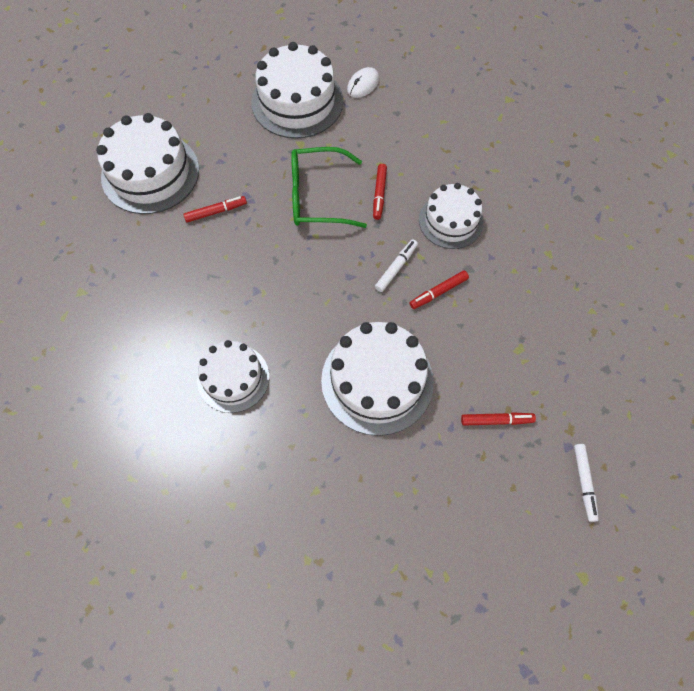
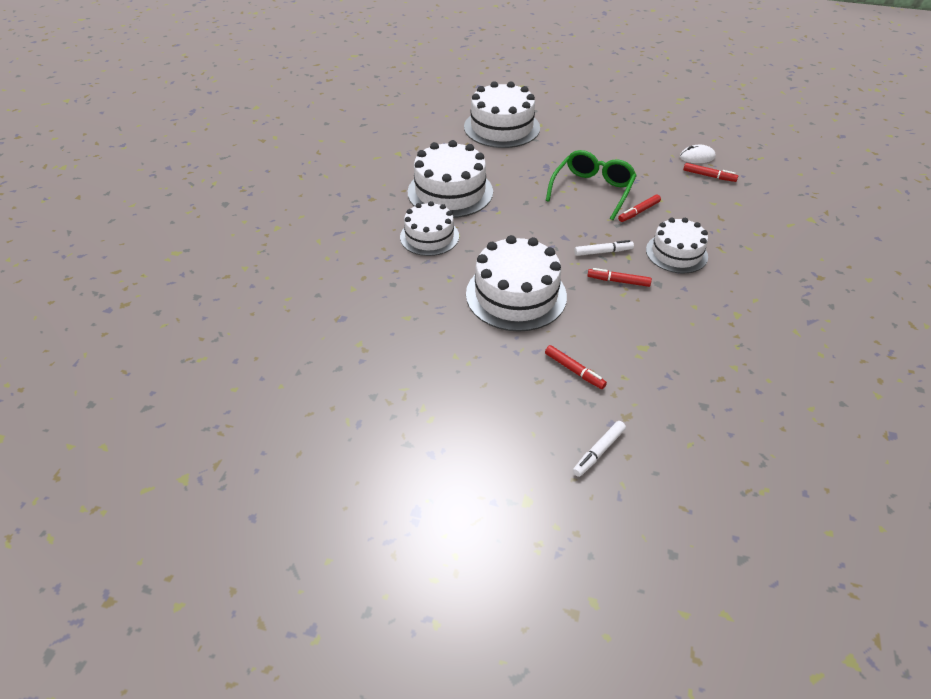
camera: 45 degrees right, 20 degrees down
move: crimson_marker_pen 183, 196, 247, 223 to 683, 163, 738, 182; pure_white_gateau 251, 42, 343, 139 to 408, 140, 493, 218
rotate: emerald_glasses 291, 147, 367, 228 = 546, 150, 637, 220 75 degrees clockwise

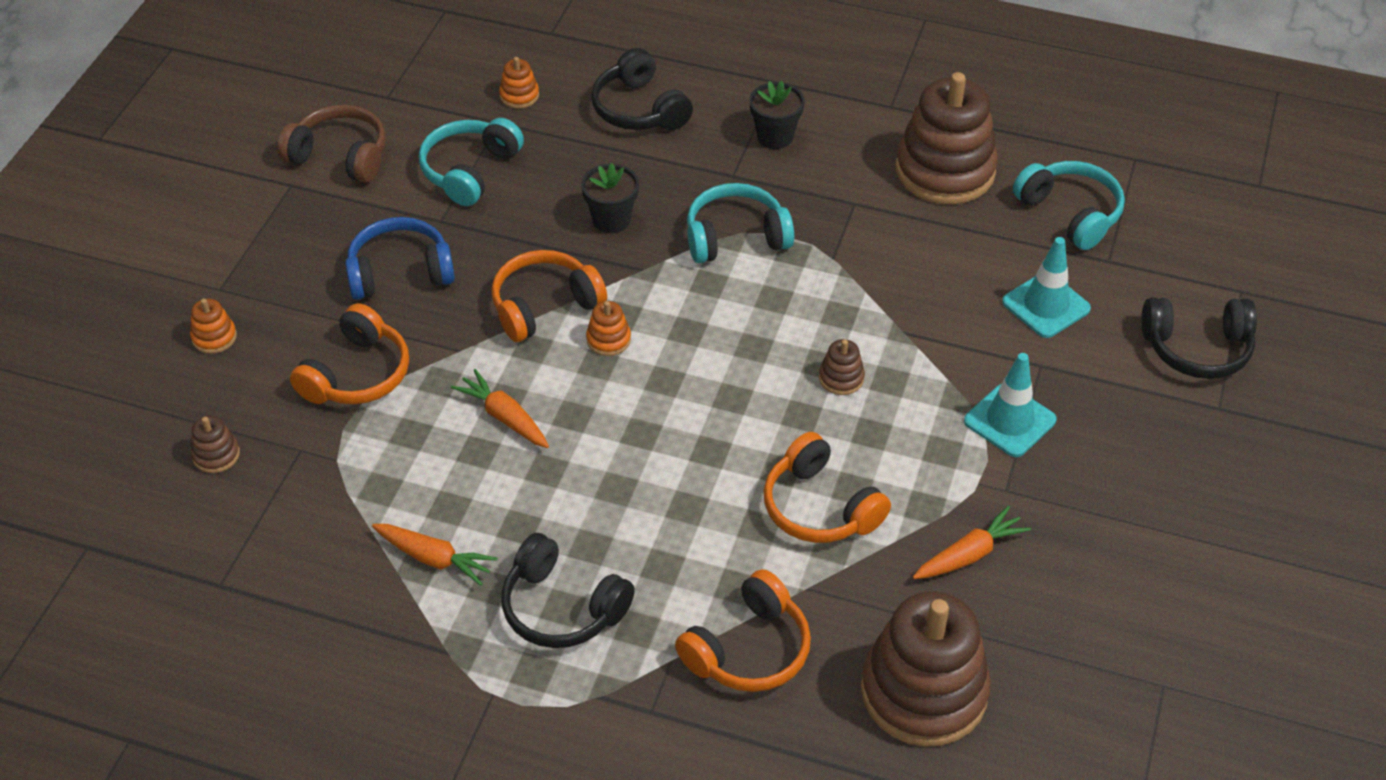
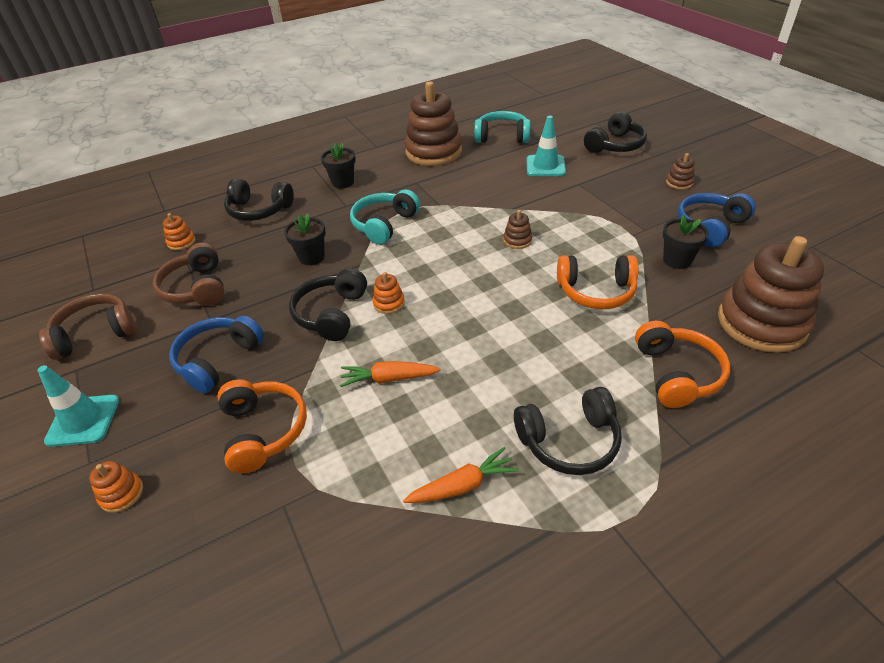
camera: 45 degrees left, 5 degrees down
insert: blue_headphones 678, 193, 756, 247
move: dark_brown_stacking_toy 191, 416, 240, 473 to 666, 153, 695, 190; teal_safety_cone 964, 353, 1057, 457 to 37, 365, 119, 447
replace: orange_root_vegetable 913, 506, 1031, 579 to black_flower_pot 663, 214, 709, 269
recolor: teal_headphones 419, 118, 524, 206 to dark_brown_headphones 153, 242, 225, 306; orange_headphones 491, 250, 607, 342 to black_headphones 289, 268, 367, 341

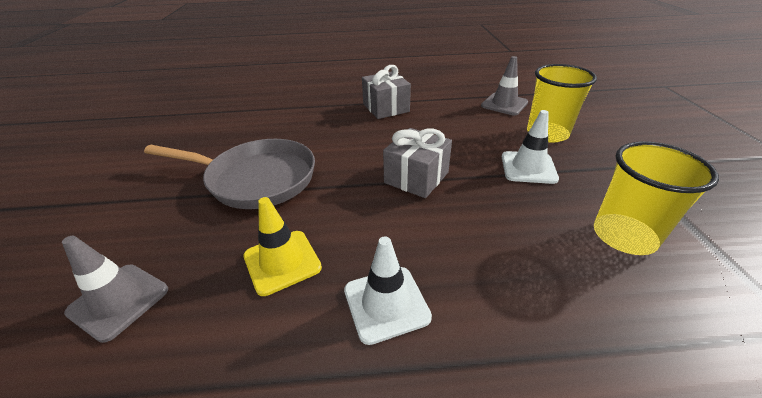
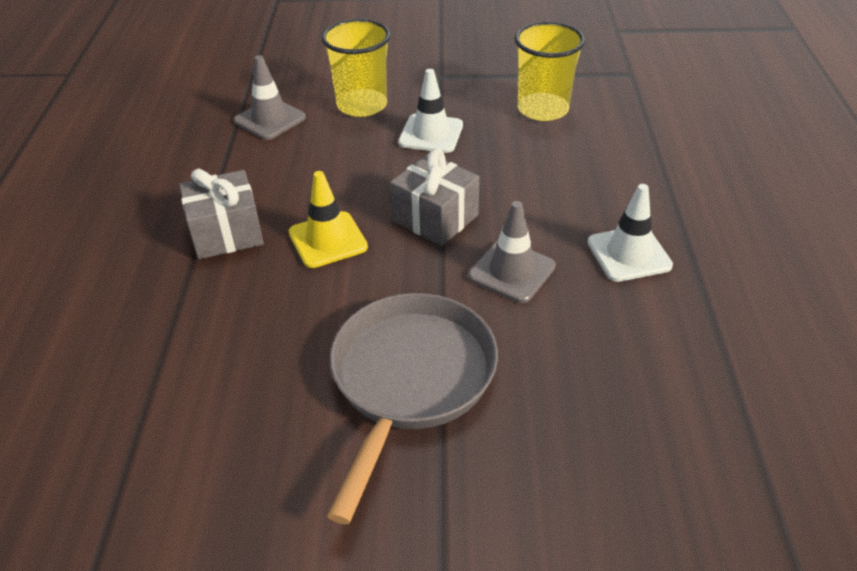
camera: 85 degrees left, 5 degrees up
move: ash-grey_safety_cone 62, 236, 168, 343 to 468, 201, 556, 303; golden_safety_cone 243, 197, 322, 296 to 289, 171, 368, 268

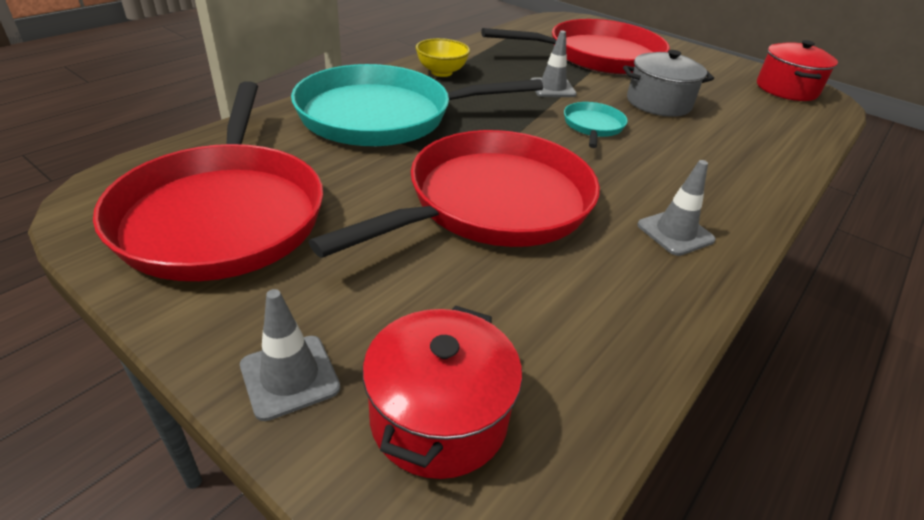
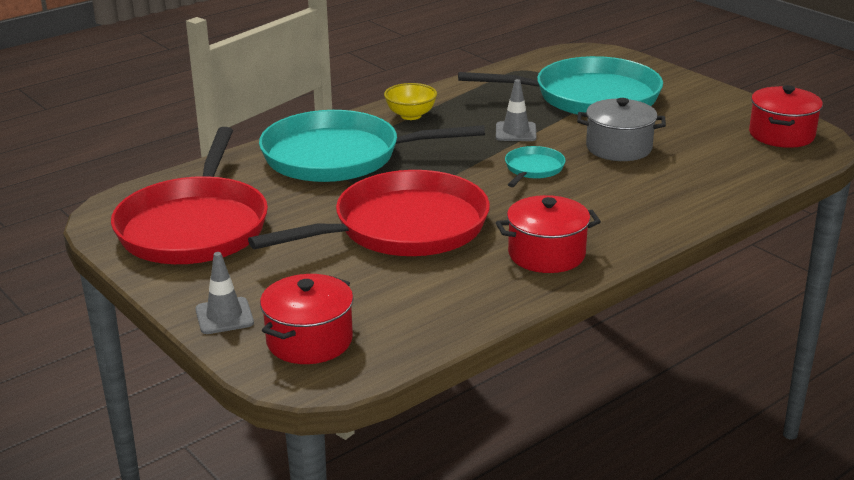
camera: 15 degrees right, 10 degrees down
replace: ash-grey_safety_cone 637, 160, 716, 256 to crimson_cooking_pot 496, 195, 601, 273
recolor: crimson_frying_pan 481, 19, 670, 74 to teal_frying_pan 458, 56, 663, 115

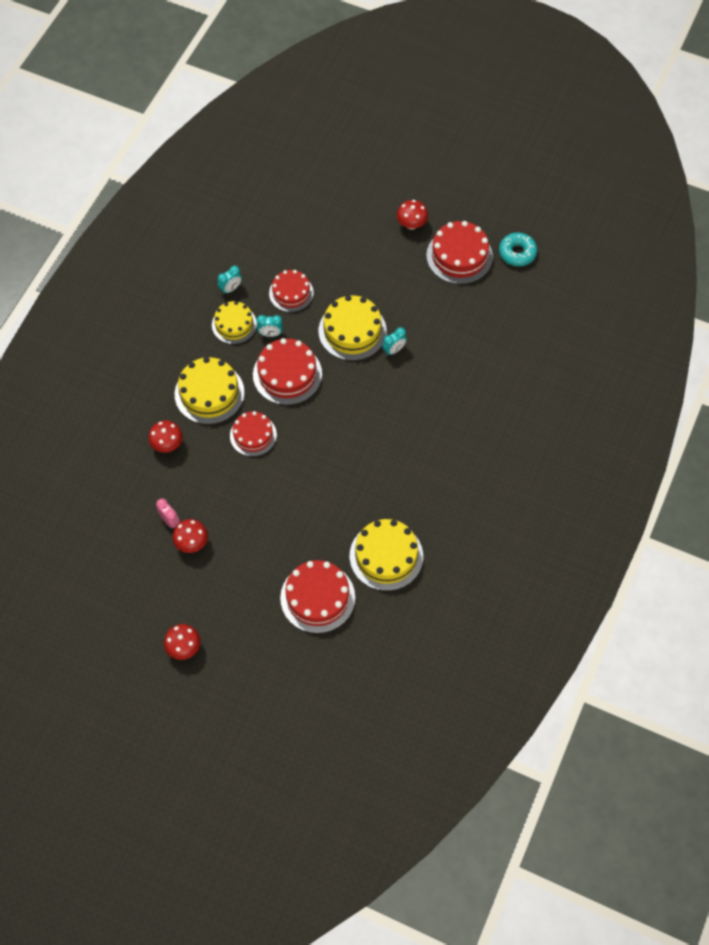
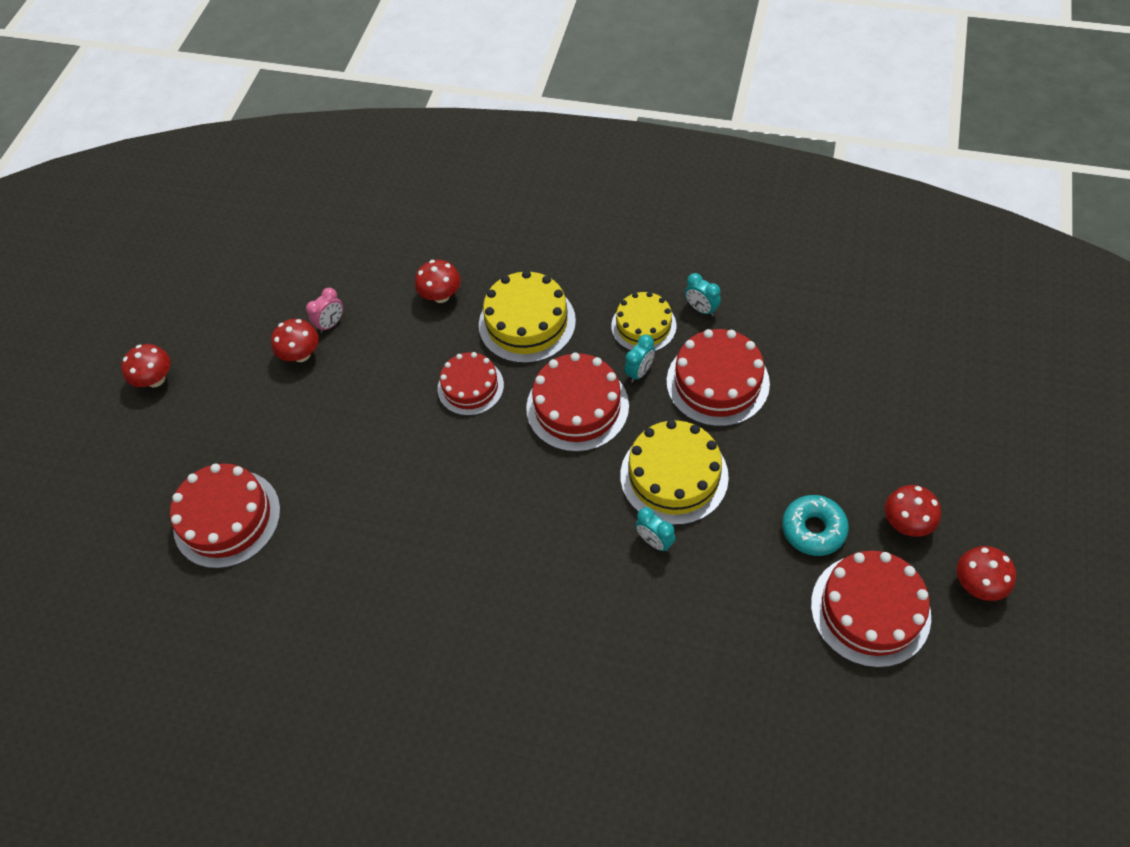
camera: 85 degrees right, 5 degrees down
delete: golden_gateau 350, 519, 423, 591
insert: crimson_fungus 957, 546, 1016, 601
move: teal_doughnut 499, 233, 537, 266 to 782, 495, 849, 556
rotate: teal_clock 257, 315, 283, 337 = 624, 335, 655, 383 135 degrees counterclockwise
resize: crimson_gateau 269, 270, 314, 312 = 667, 329, 770, 427 x1.51

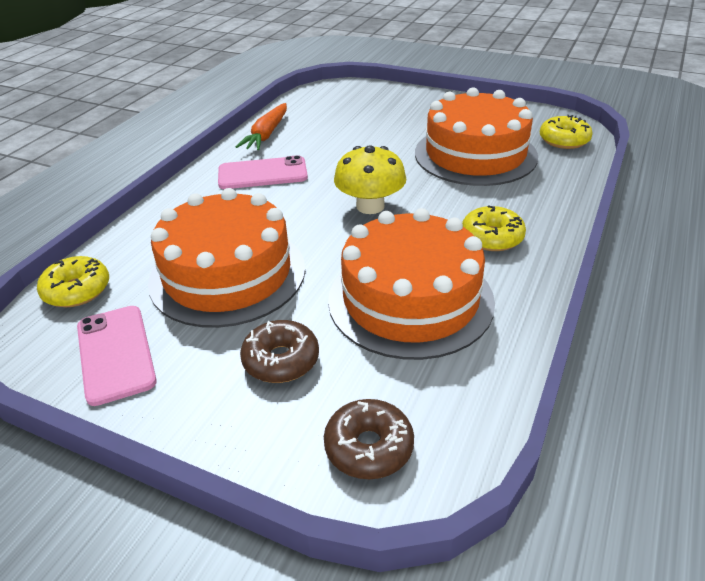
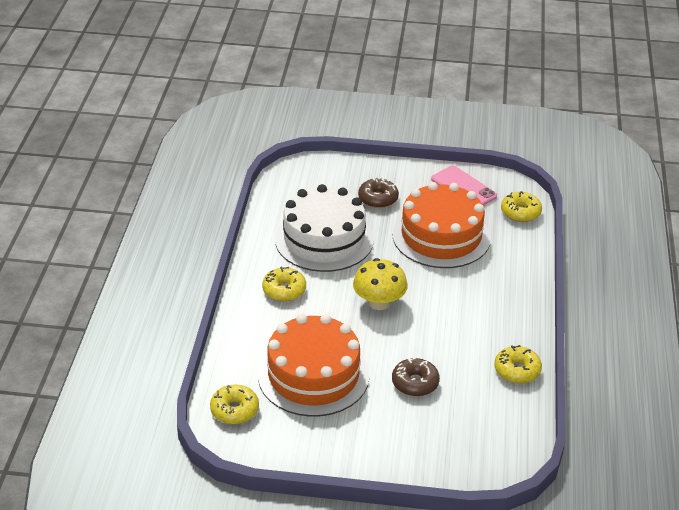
camera: 160 degrees right, 0 degrees up
delete: rose-pink_phone 218, 155, 308, 189
move: dark_brown_doughnut 324, 399, 414, 479 to 392, 357, 440, 396
replace: orange_root_vegetable 236, 103, 287, 150 to golden_doughnut 494, 345, 542, 384
recolor: orange_gateau 328, 208, 495, 360 to pure_white_gateau 275, 184, 374, 272

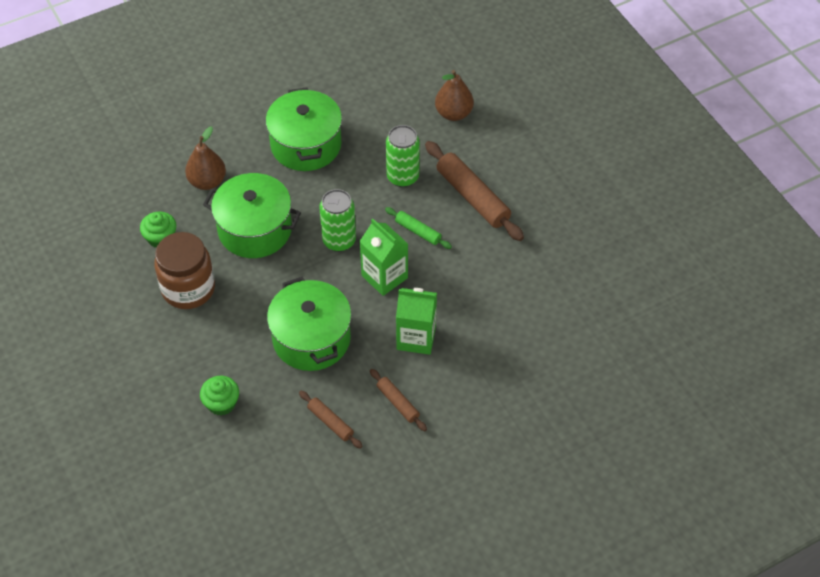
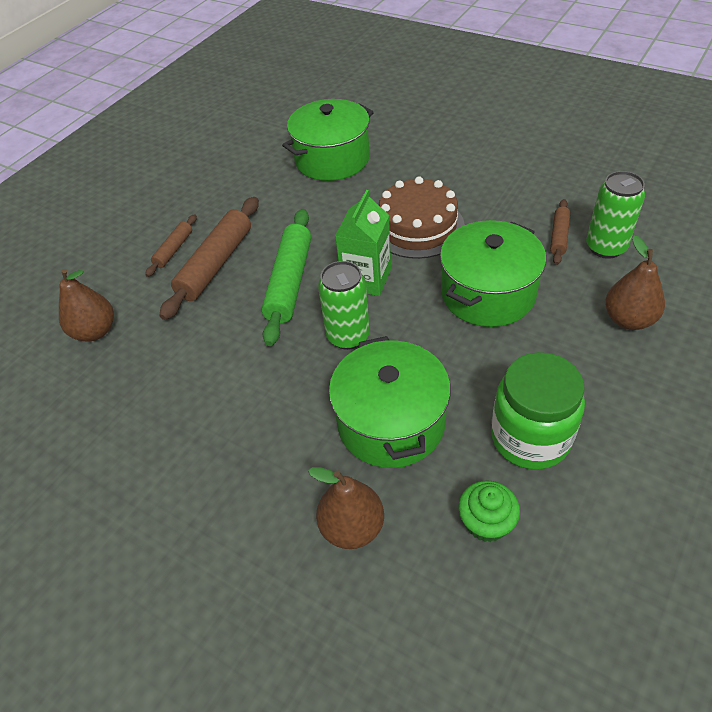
camera: 115 degrees left, 5 degrees down
move: emerald_cooking_pot 266, 87, 342, 171 to 282, 99, 374, 181; dark_brown_pastry_roller 370, 369, 427, 431 to 145, 214, 197, 277; emerald_can 386, 125, 420, 187 to 586, 171, 645, 259
replace: emerald_fairy_cake 200, 376, 239, 415 to dark_brown_pear_fruit 605, 236, 665, 330; emerald_milk_carton 396, 288, 437, 355 to dark_brown_gateau 379, 176, 465, 259
recolor: dark_brown_jam_jar 154, 232, 215, 309 to emerald_jam_jar 491, 352, 585, 470
resize: emerald_pastry_roller 385, 207, 452, 249 = 262, 209, 311, 346 x1.89

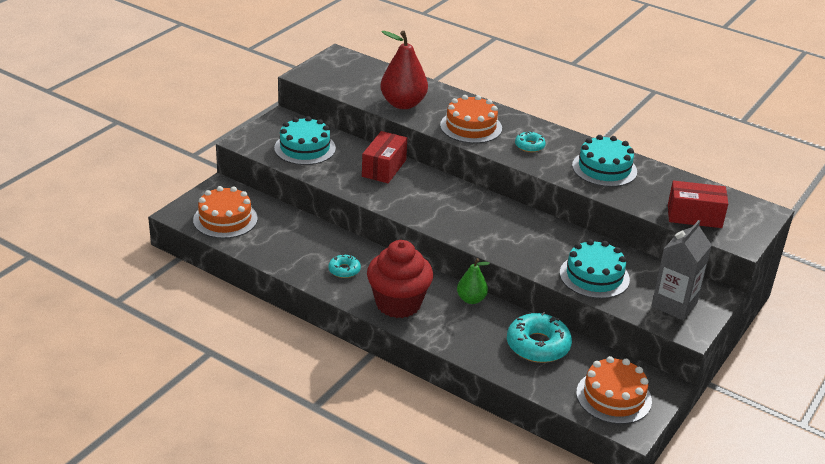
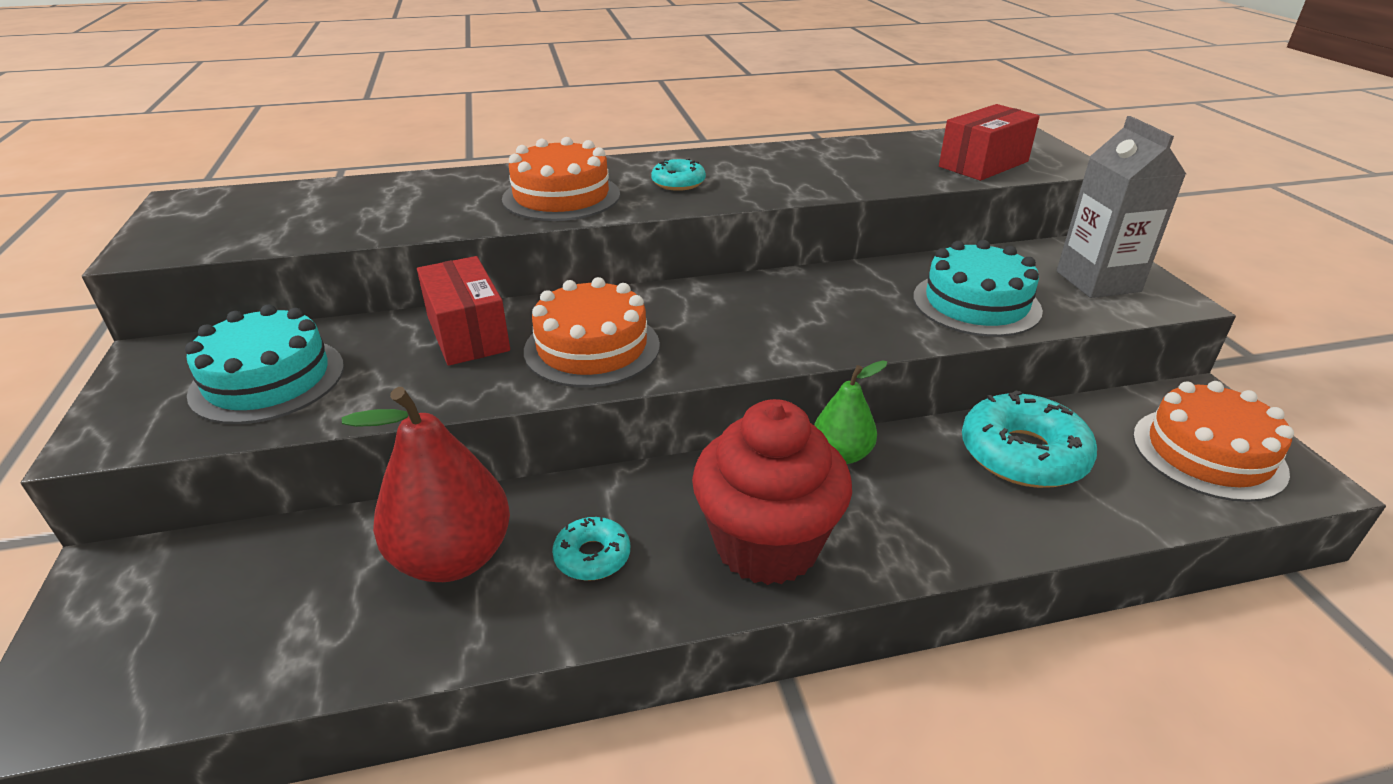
camera: 45 degrees left, 0 degrees up
delete: teal_gateau 572, 135, 637, 187
move: orange_gateau 193, 186, 258, 239 to 524, 277, 660, 387; crimson_pear_fruit 380, 31, 428, 109 to 342, 387, 510, 582

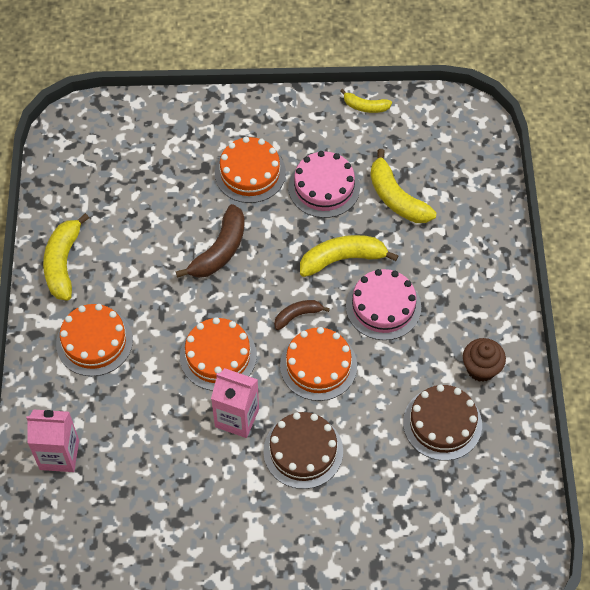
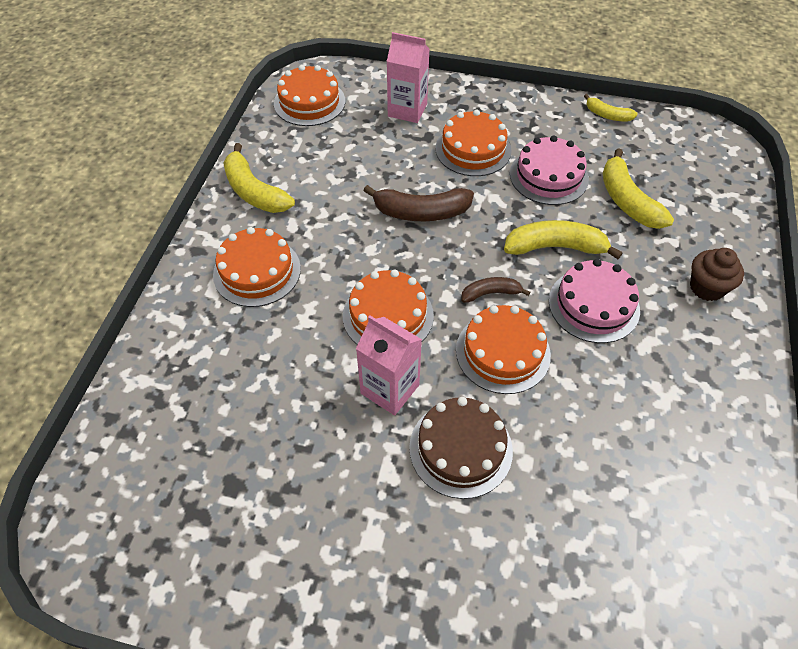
camera: 15 degrees right, 5 degrees down
delete: dark_brown_gateau 403, 385, 482, 461
insert: orange_gateau 274, 65, 345, 126
move: rose-pink_milk_carton 26, 409, 79, 472 to 387, 32, 430, 123; dark_brown_fairy_cake 463, 338, 506, 382 to 690, 248, 744, 301
rotate: golden_banana 43, 213, 89, 301 = 223, 143, 295, 213 60 degrees counterclockwise; dark_brown_banana 175, 204, 245, 278 = 363, 185, 474, 221 45 degrees clockwise

